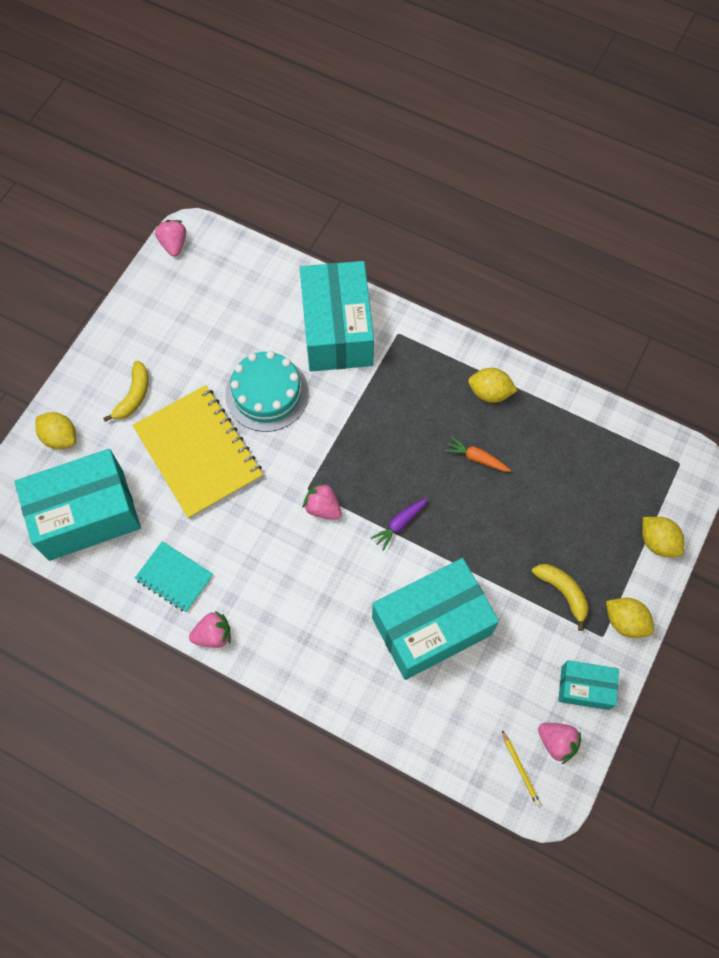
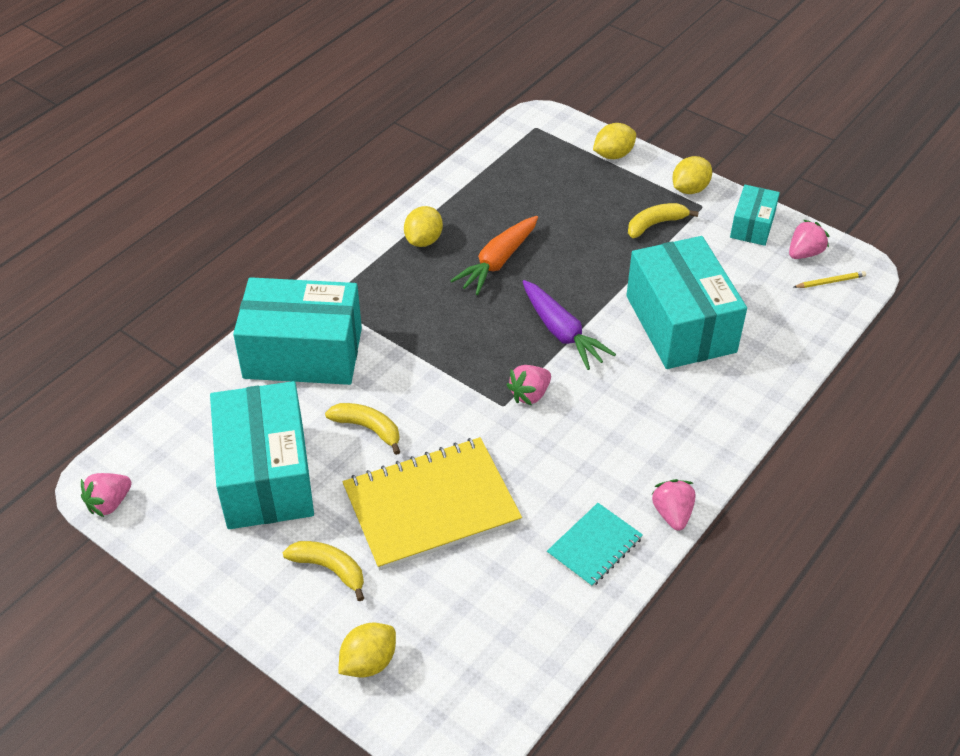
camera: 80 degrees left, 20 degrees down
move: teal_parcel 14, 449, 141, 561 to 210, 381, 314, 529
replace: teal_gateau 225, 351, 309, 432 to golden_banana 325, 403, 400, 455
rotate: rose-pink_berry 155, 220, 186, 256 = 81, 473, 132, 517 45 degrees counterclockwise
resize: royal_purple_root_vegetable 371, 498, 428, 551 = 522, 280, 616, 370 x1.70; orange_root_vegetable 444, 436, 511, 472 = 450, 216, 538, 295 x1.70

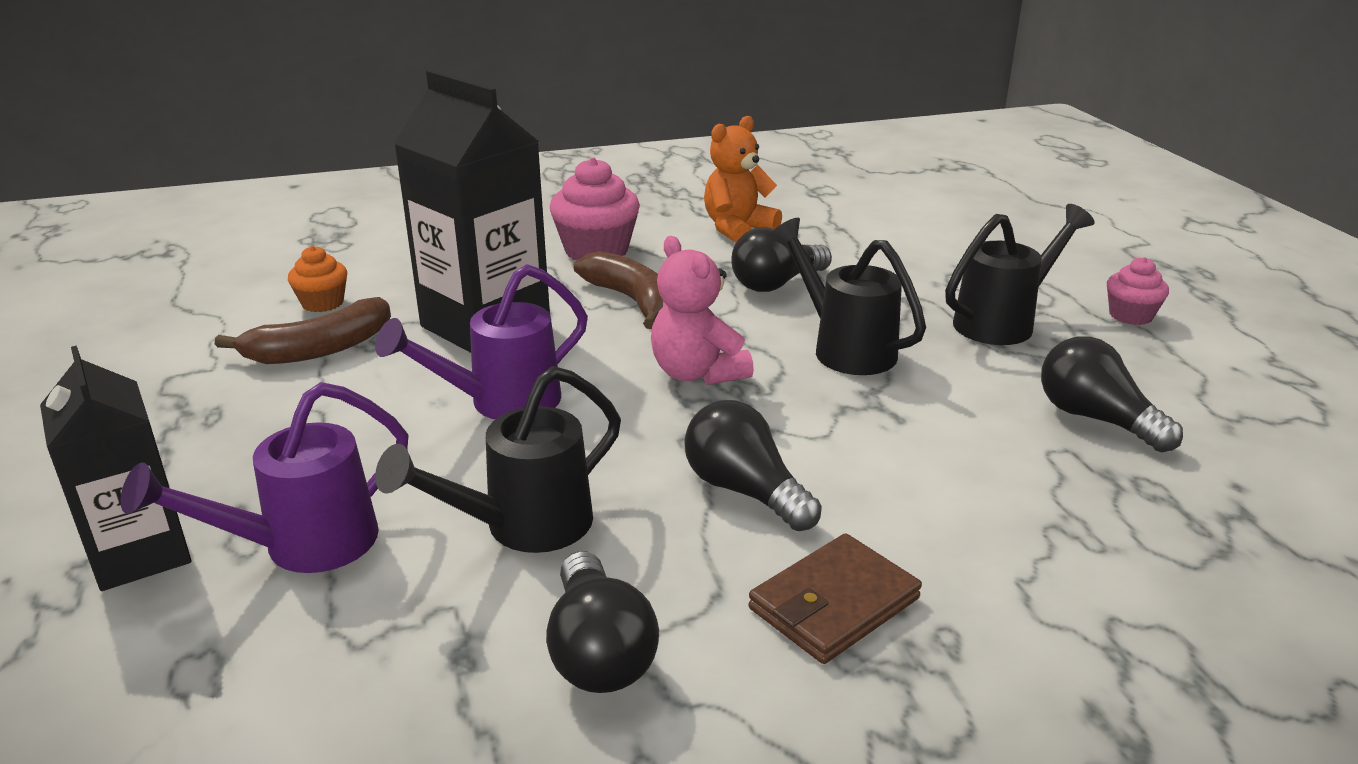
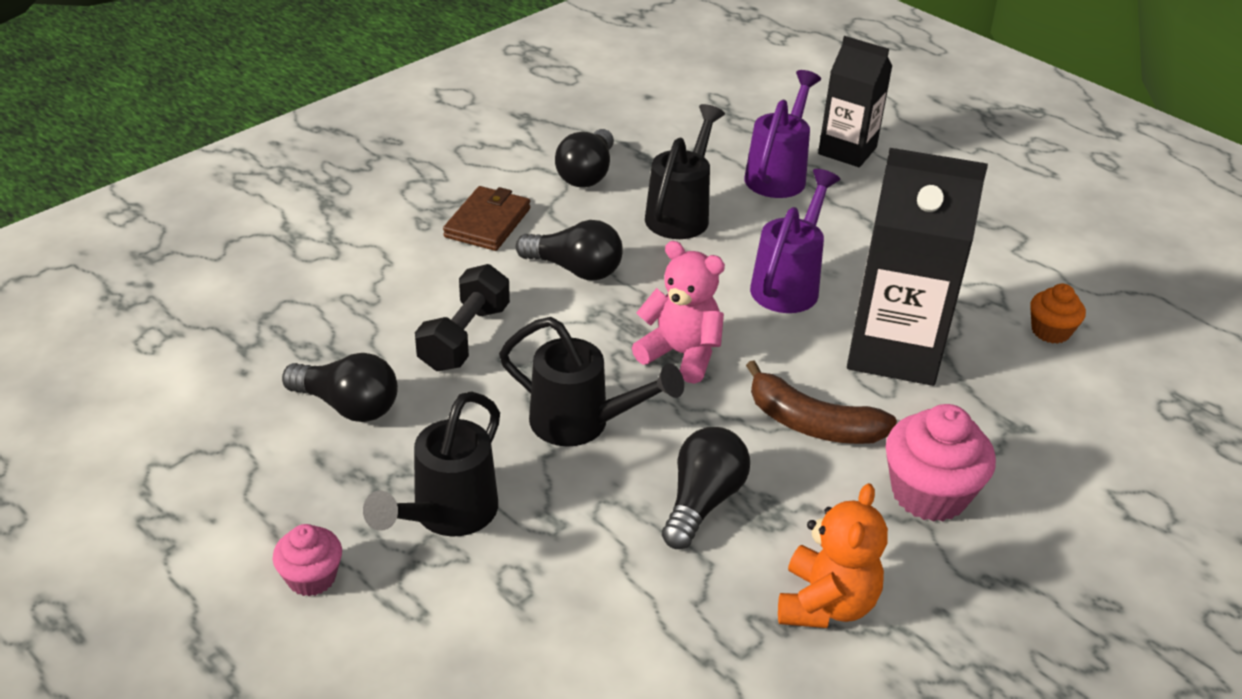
camera: 150 degrees right, 10 degrees up
delete: dark_brown_banana 215, 297, 391, 364
insert: black_dumbbell 415, 264, 510, 371
rotate: black_bulb 546, 551, 659, 693 = 555, 129, 614, 187 120 degrees counterclockwise

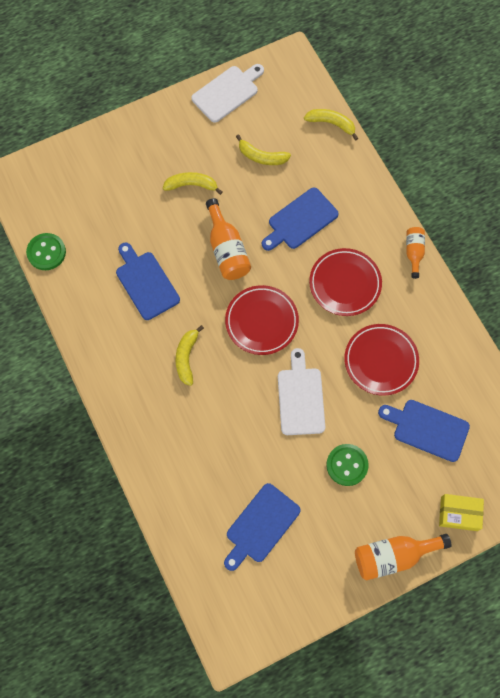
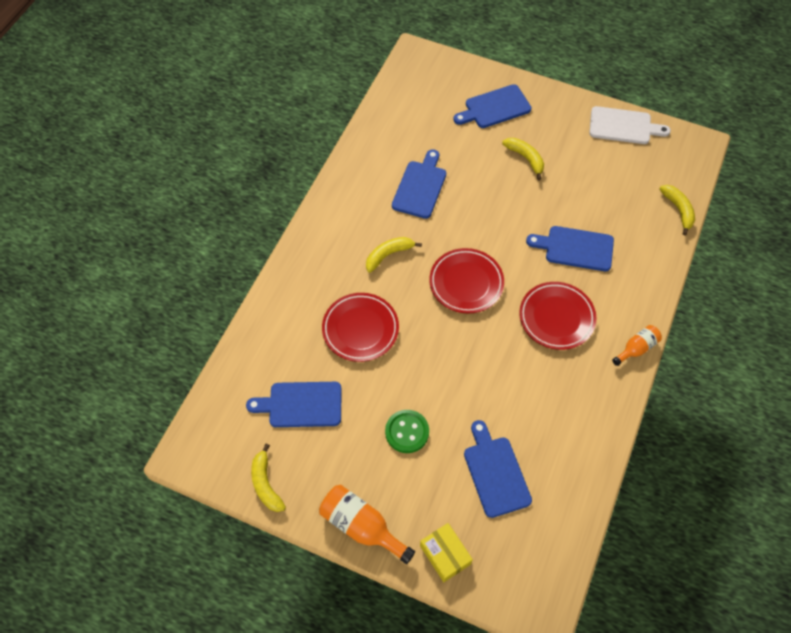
camera: 50 degrees right, 10 degrees down
delete: emerald_sewing_button 26, 233, 66, 270; orange_flask 206, 198, 251, 280; pure_white_bread_board 278, 348, 325, 435
insert: blue_bread_board 453, 84, 532, 128
move: golden_banana 236, 134, 291, 165 to 251, 443, 286, 512; crimson_dinner_plate 344, 324, 419, 396 to 322, 293, 399, 362

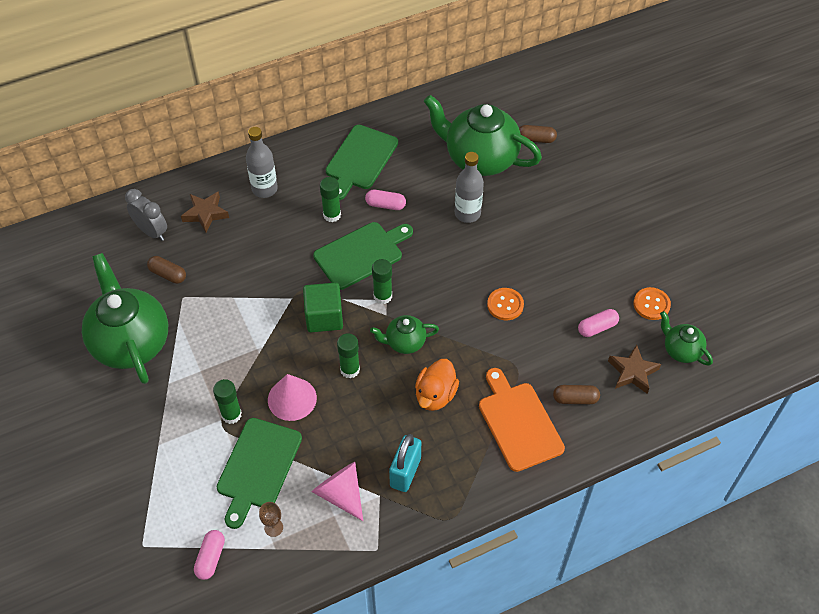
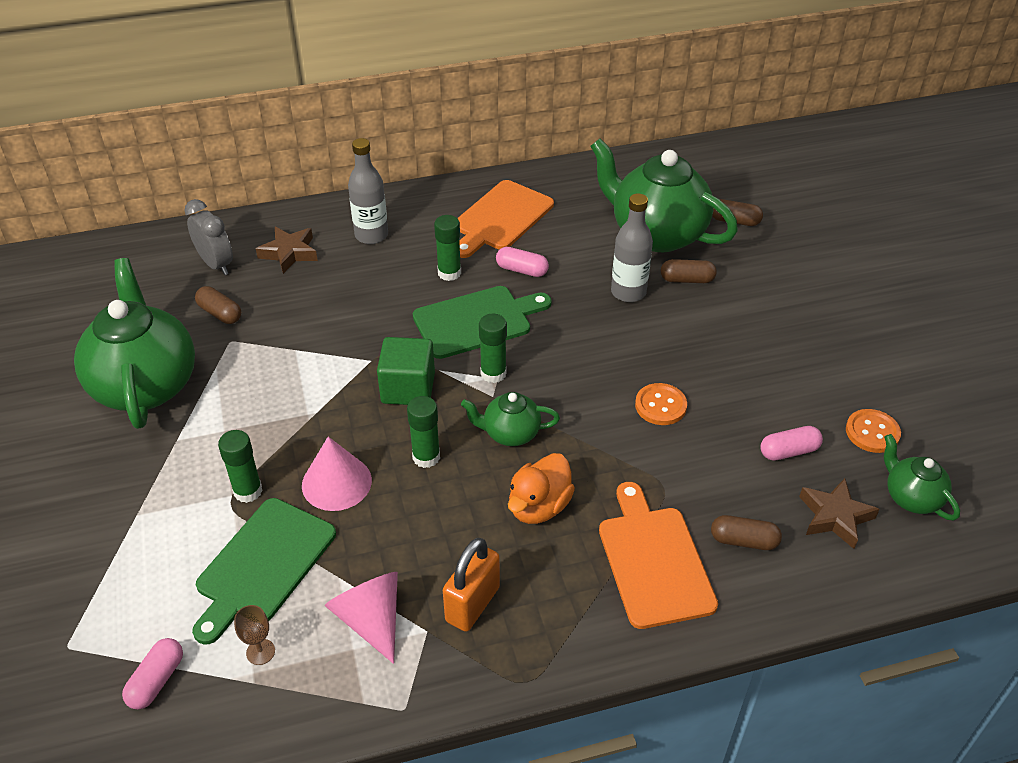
camera: 10 degrees right, 10 degrees down
insert: dark_brown_pill 661, 259, 716, 283
recolor: emerald_bread_board 326, 125, 398, 200 to orange_bread_board 457, 180, 554, 258; teal_padlock 389, 434, 421, 492 to orange_padlock 443, 538, 500, 632

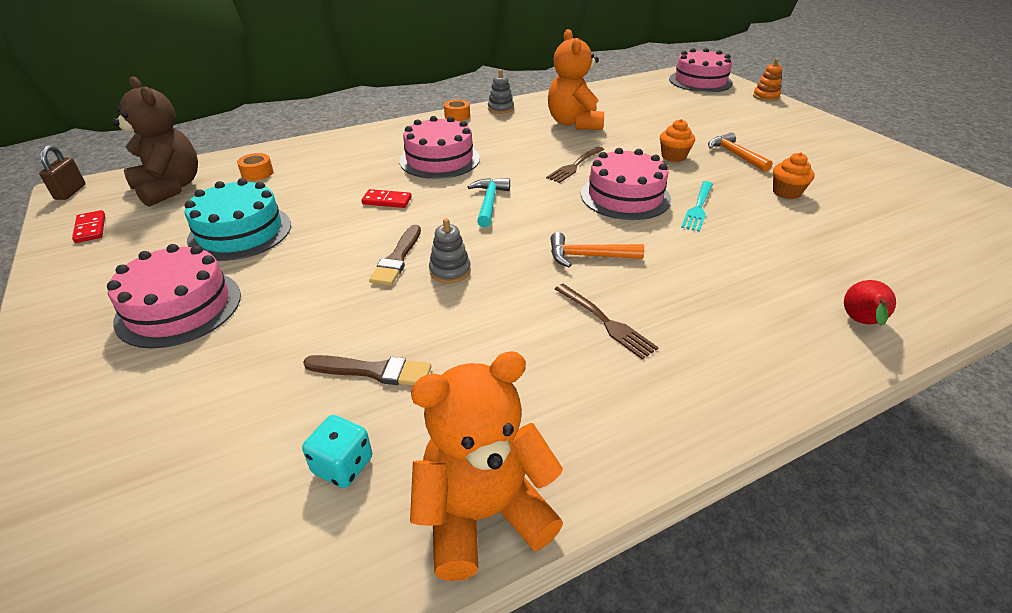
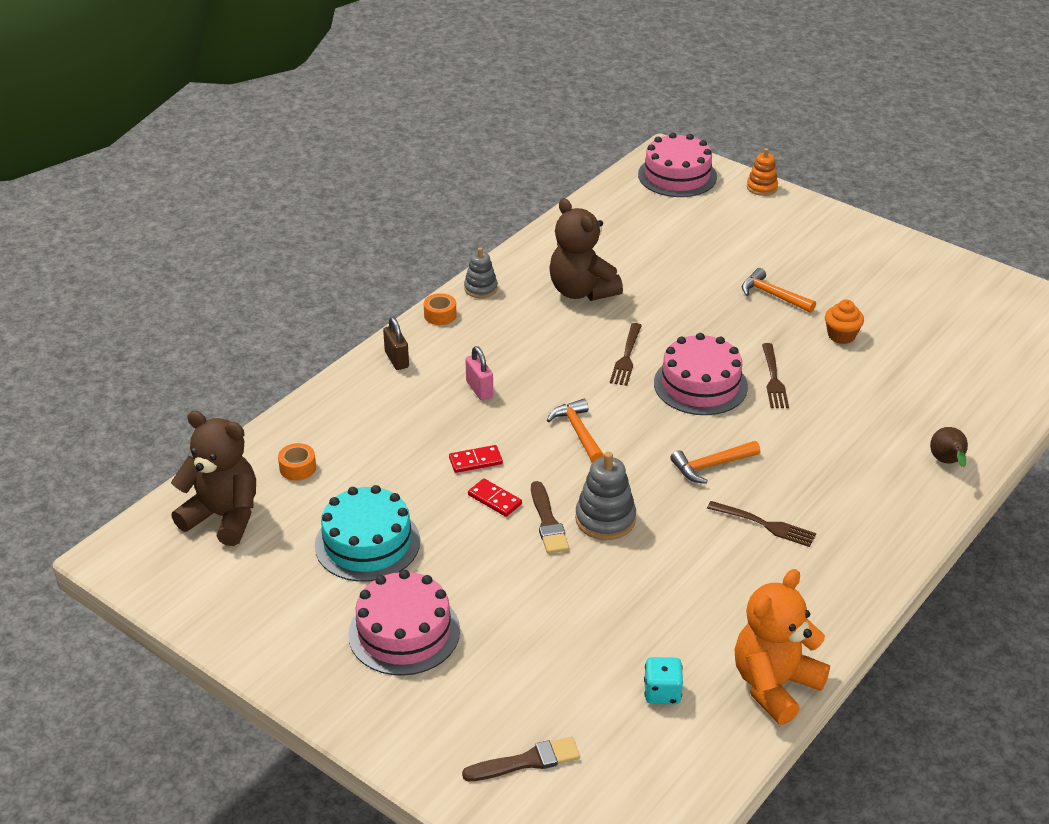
camera: 25 degrees left, 0 degrees up
delete: orange_fairy_cake 660, 119, 695, 162
move: dark_brown_padlock 39, 145, 86, 200 to 383, 317, 409, 370; crimson_domino_piece 72, 210, 105, 243 to 468, 478, 522, 517; dark_brown_paint_brush 303, 355, 431, 386 to 462, 737, 580, 781
replace: rose-pink_gateau 399, 116, 480, 179 to rose-pink_padlock 465, 346, 493, 400
recolor: teal_hammer 468, 178, 510, 227 to orange_hammer 547, 399, 604, 463; orange_teddy_bear 548, 29, 604, 130 to dark_brown_teddy_bear 549, 198, 623, 301; teal_fork 681, 181, 713, 232 to dark_brown_fork 762, 343, 789, 408; crimson_pear_fruit 844, 280, 896, 325 to dark_brown_pear_fruit 930, 427, 968, 467
resize: ash-grey_stacking_toy 429, 218, 471, 283 = 575, 452, 636, 540 x1.52

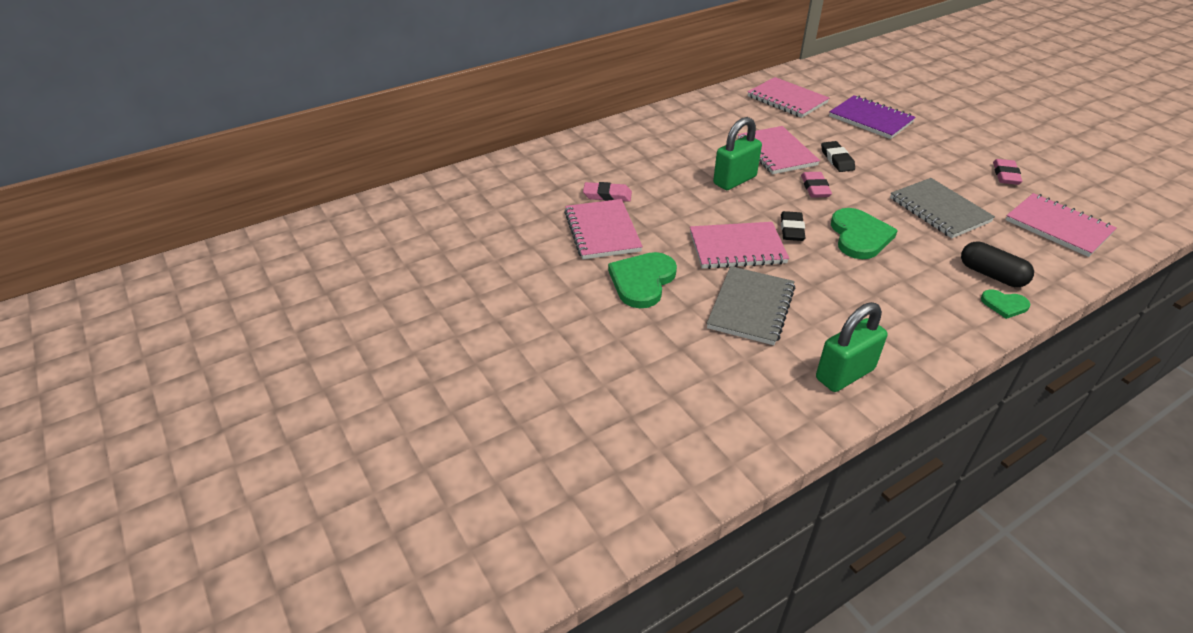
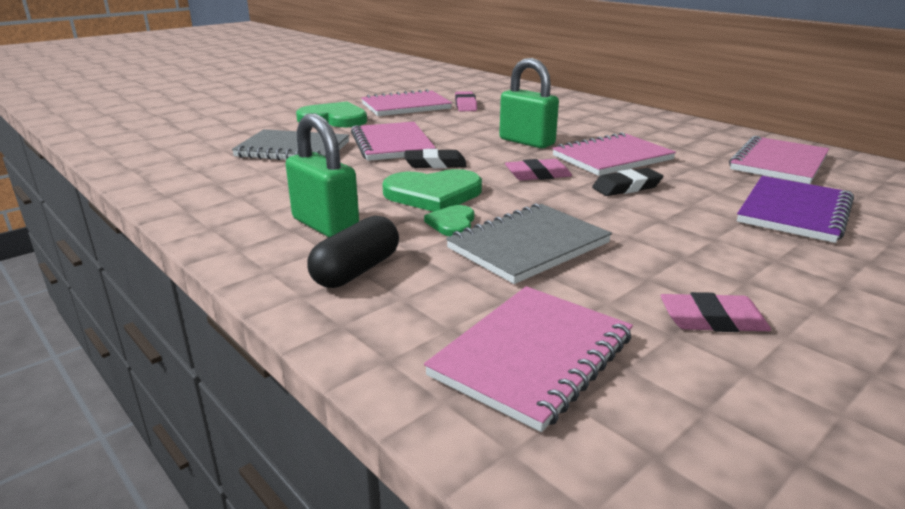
camera: 80 degrees right, 15 degrees down
move: emerald_padlock 816, 302, 887, 392 to 286, 114, 359, 237; emerald_heart_shape 981, 289, 1030, 319 to 424, 205, 474, 236

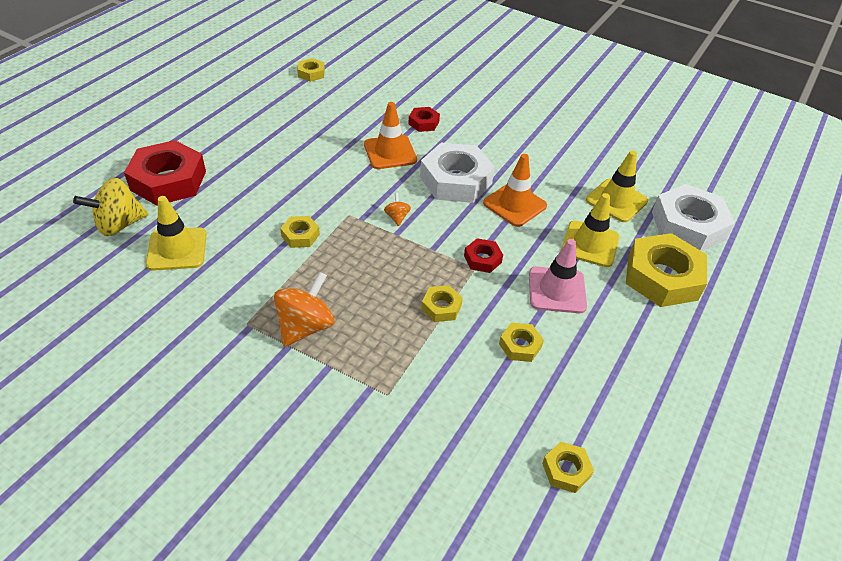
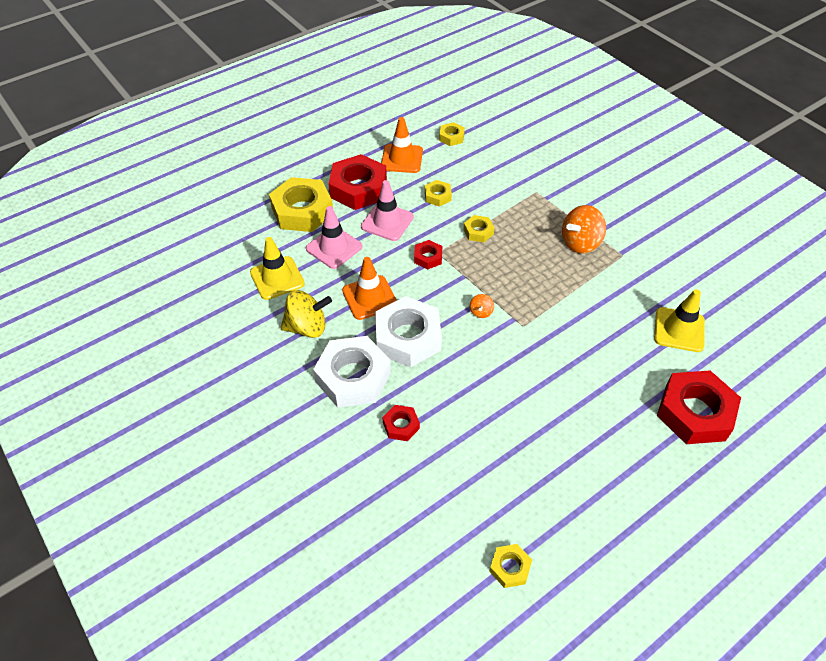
camera: 155 degrees left, 5 degrees up
delete: golden_hex_nut 280, 216, 320, 248
insert: crimson_hex_nut 329, 154, 387, 210
move: golden_whirligig 73, 178, 148, 236 to 281, 290, 332, 338; orange_safety_cone 364, 102, 417, 169 to 381, 117, 423, 173; pure_white_hex_nut 652, 184, 735, 251 to 313, 336, 391, 408
recolor: golden_safety_cone 561, 193, 619, 267 to rose-pink_safety_cone 306, 206, 362, 269

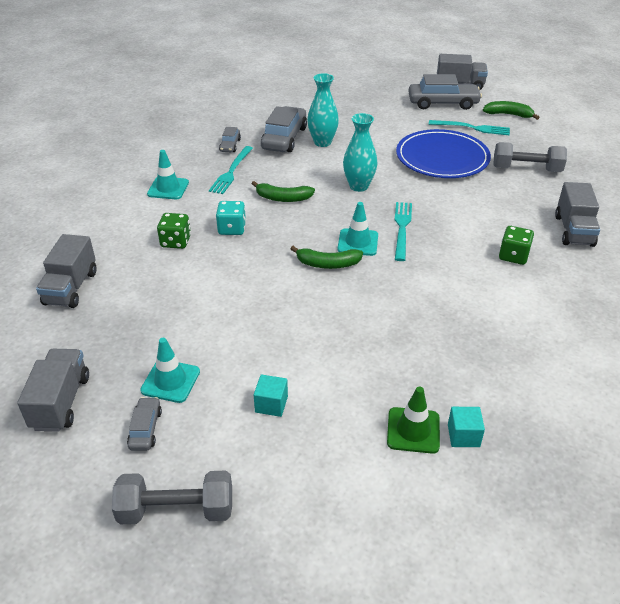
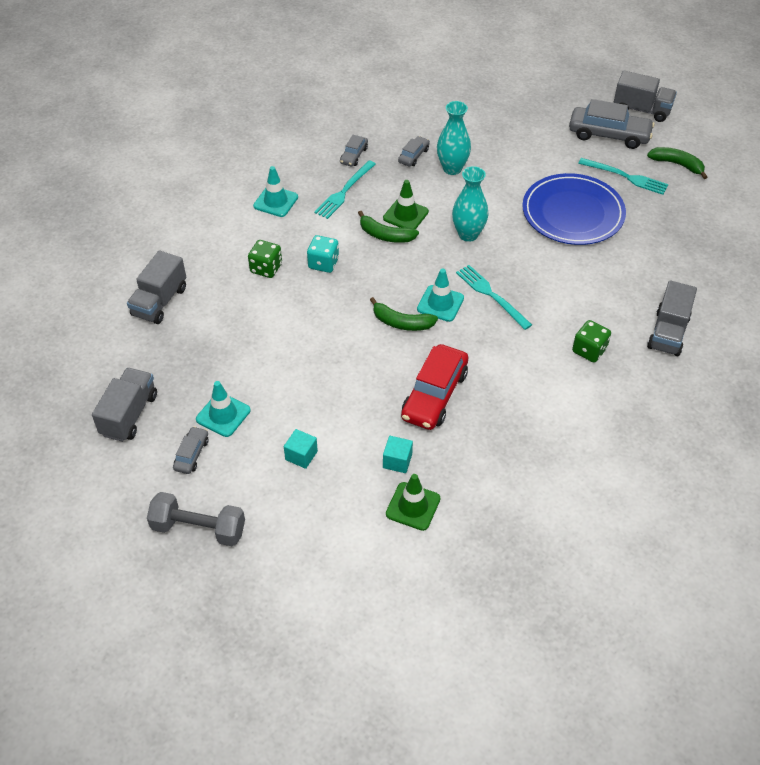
camera: 15 degrees right, 10 degrees up
delete: ash-grey_dumbbell 493, 142, 567, 172
insert: emerald_safety_cone 383, 180, 429, 229; crimson_toy_car 401, 344, 468, 430
move: teal_solid_cube 448, 407, 485, 447 to 383, 436, 413, 473
rotate: teal_fork 395, 202, 412, 261 = 456, 265, 532, 330 60 degrees counterclockwise
resize: ash-grey_toy_car 261, 106, 307, 152 = 398, 136, 430, 166 x0.51

